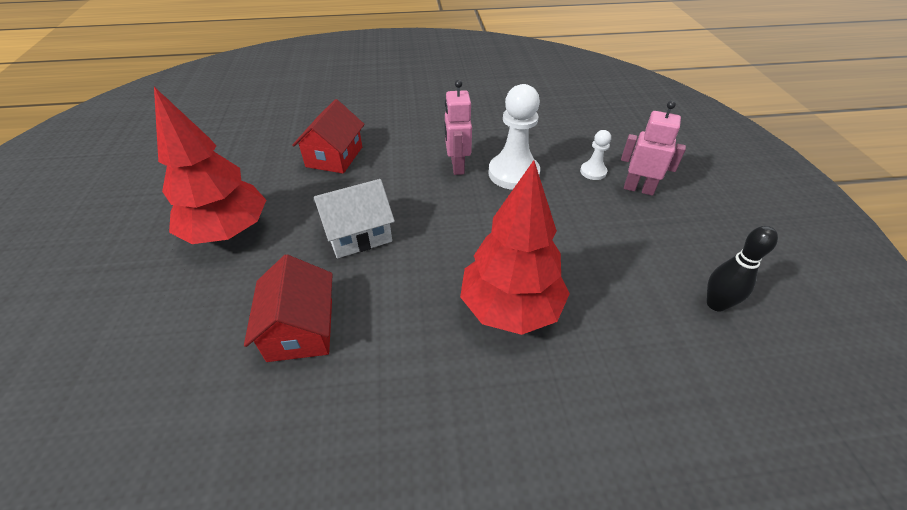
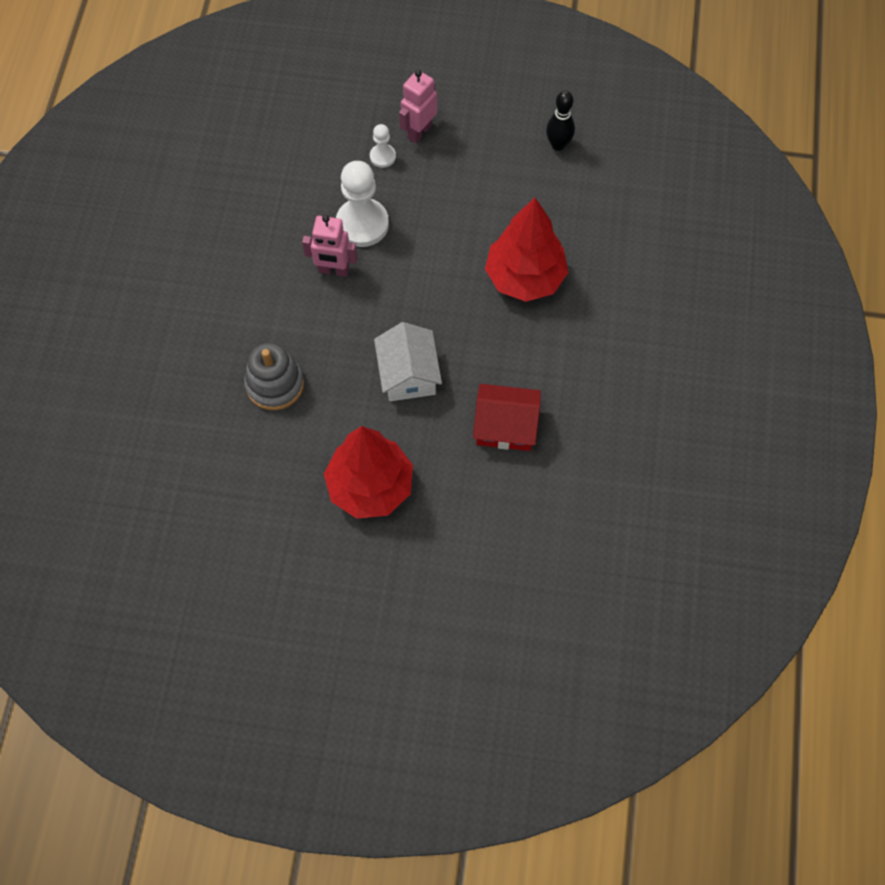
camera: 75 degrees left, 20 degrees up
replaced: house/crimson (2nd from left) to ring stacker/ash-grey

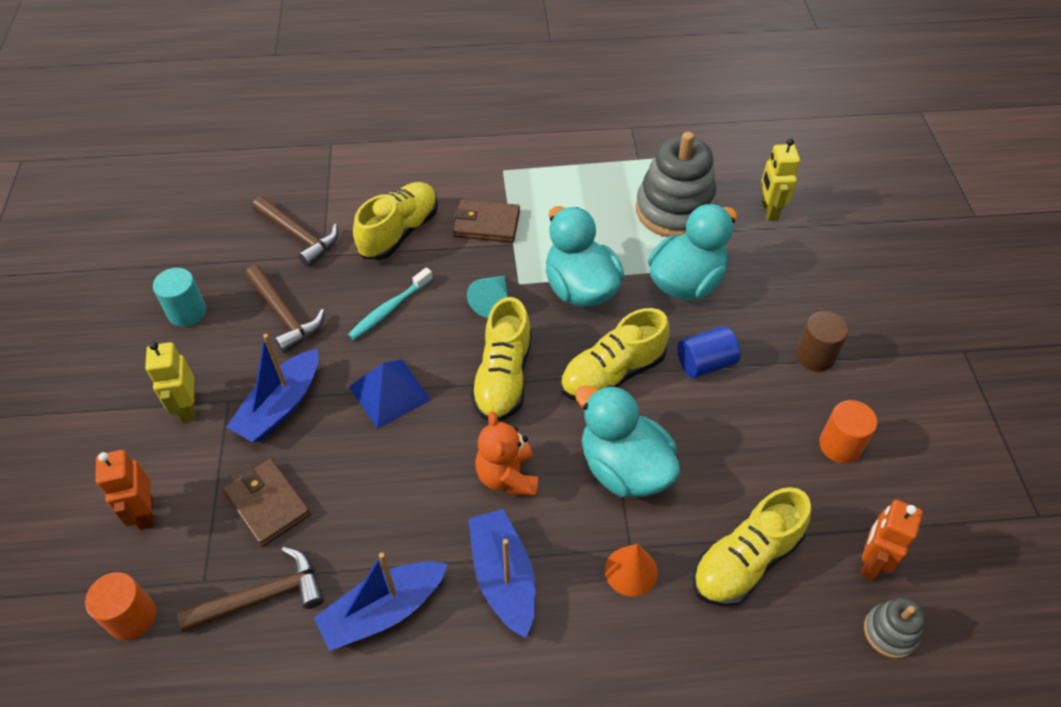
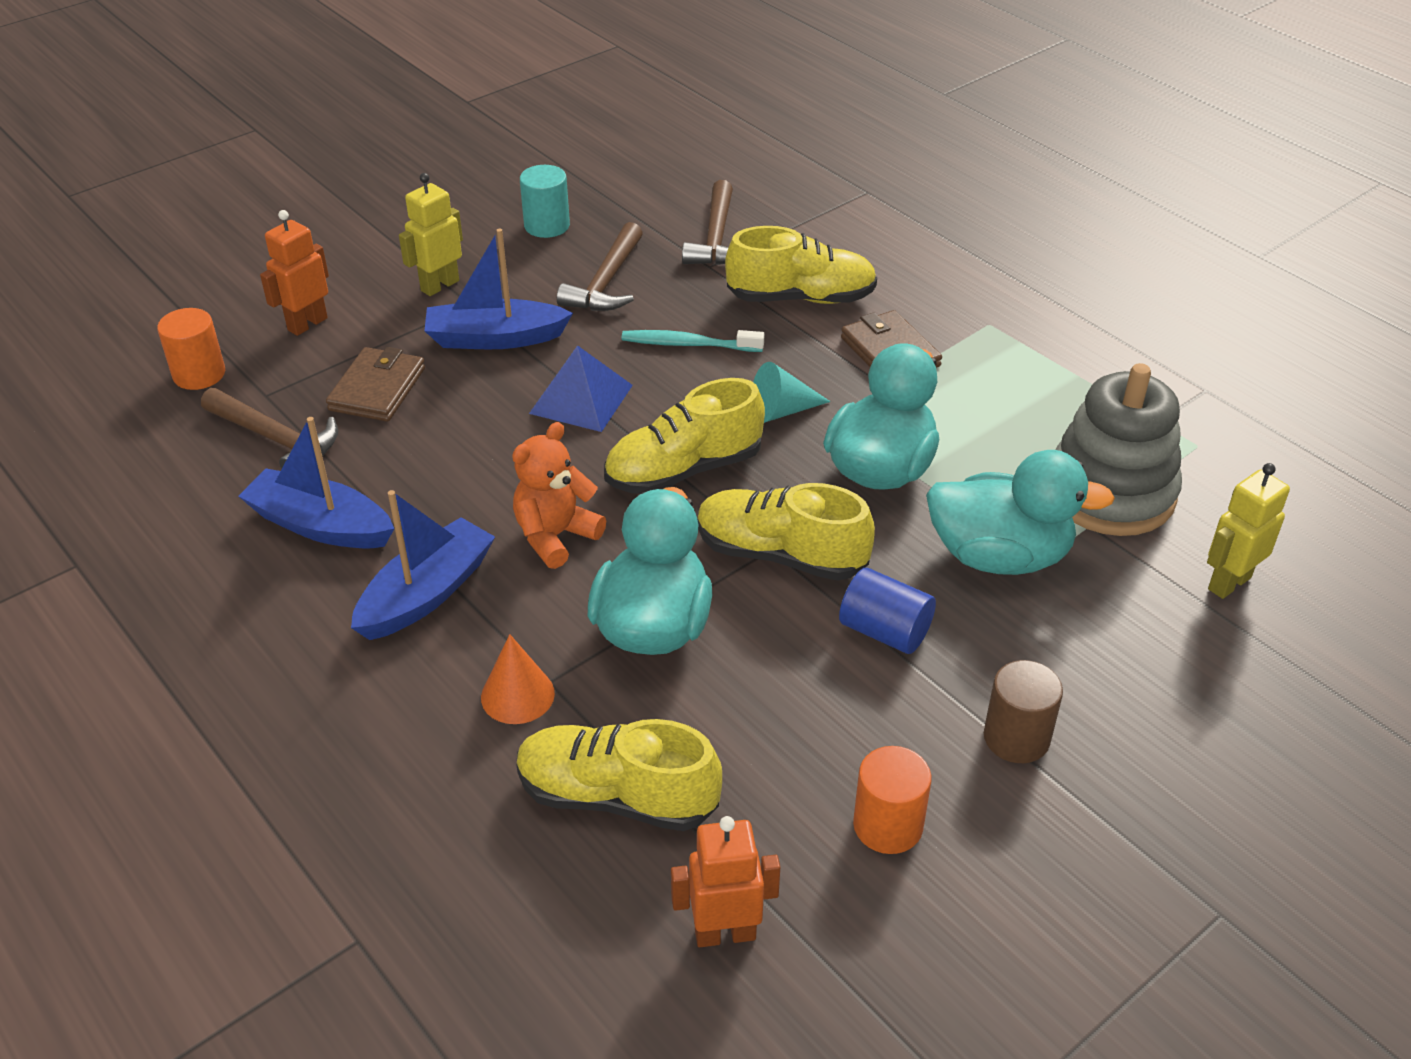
camera: 55 degrees right, 10 degrees down
removed: ring stacker/ash-grey (2nd from left)

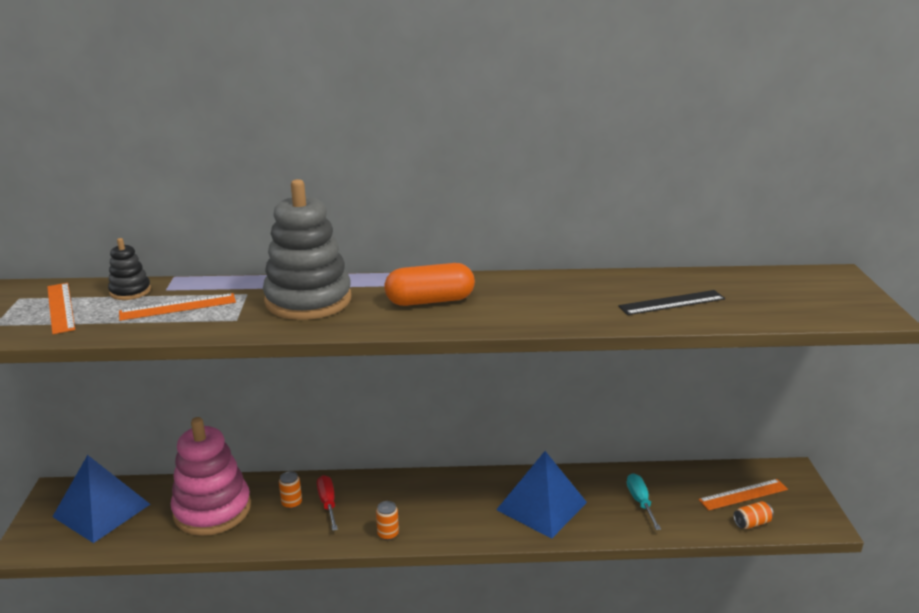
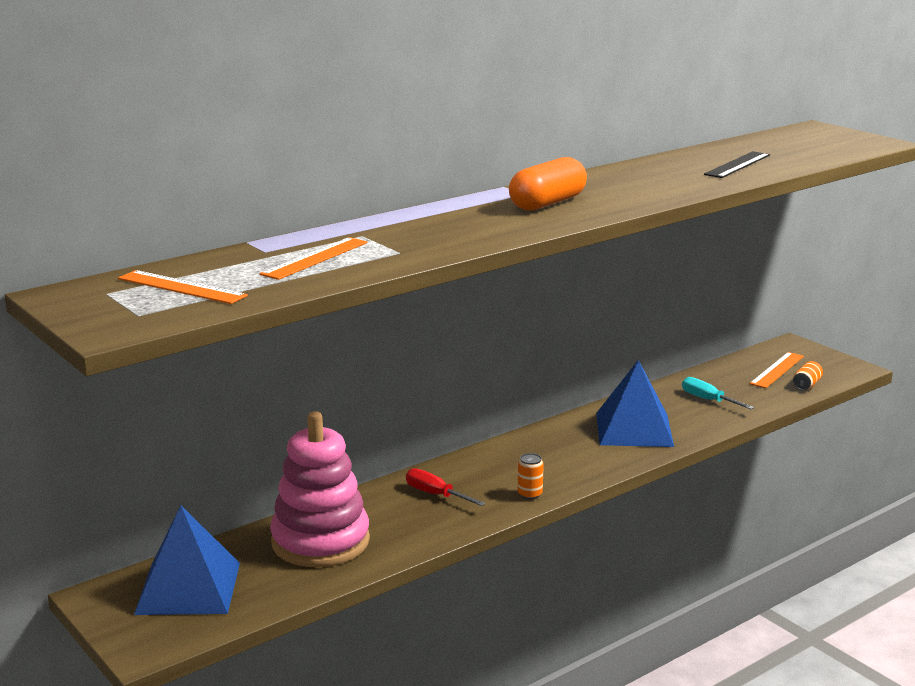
camera: 35 degrees left, 5 degrees down
removed: ring stacker/jet-black; ring stacker/ash-grey; can/bright orange (1st from left)

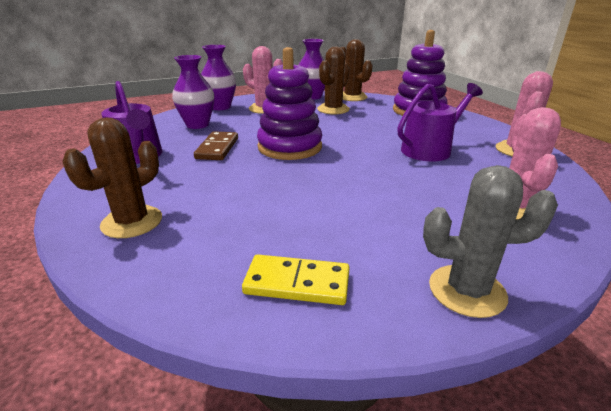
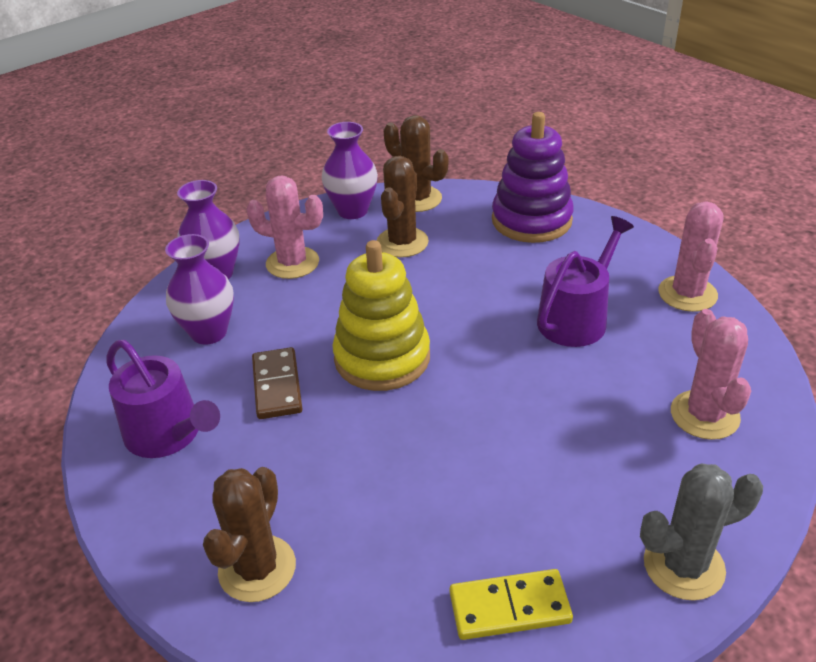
camera: 15 degrees left, 10 degrees up
recoloured: ring stacker/purple (1st from left) to ring stacker/golden

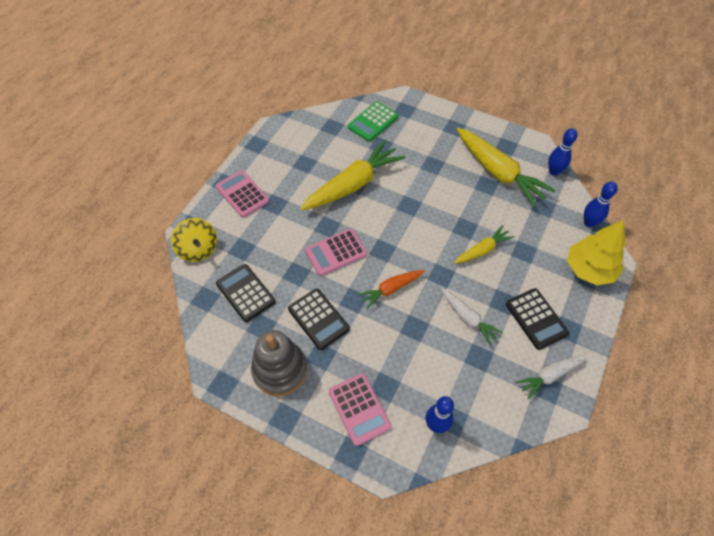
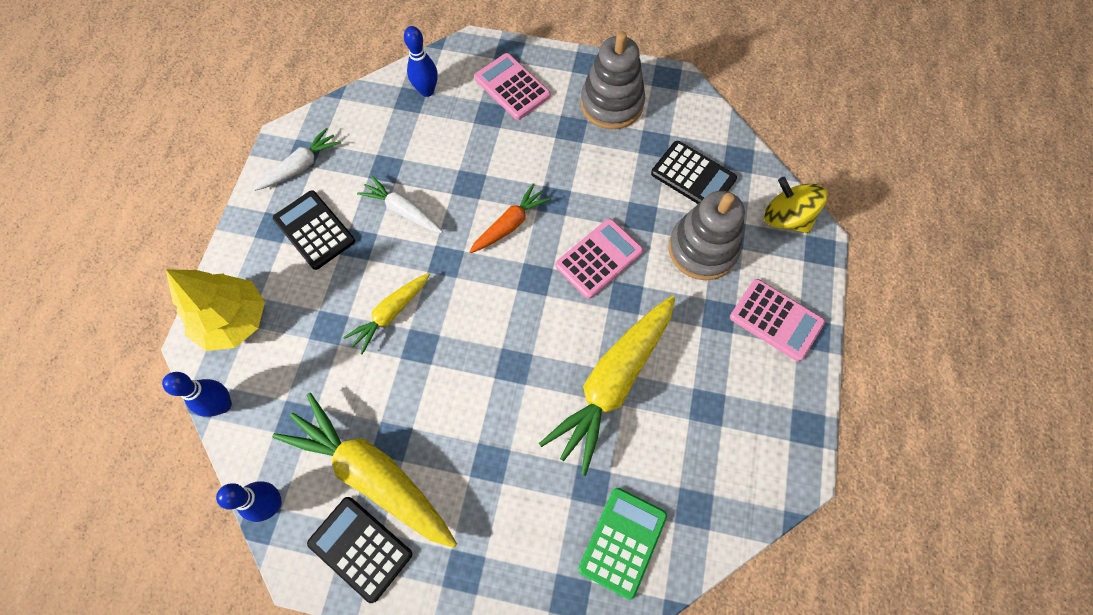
camera: 165 degrees right, 10 degrees up
added: ring stacker/ash-grey (2nd from left)
moved: calculator/jet-black (2nd from left)

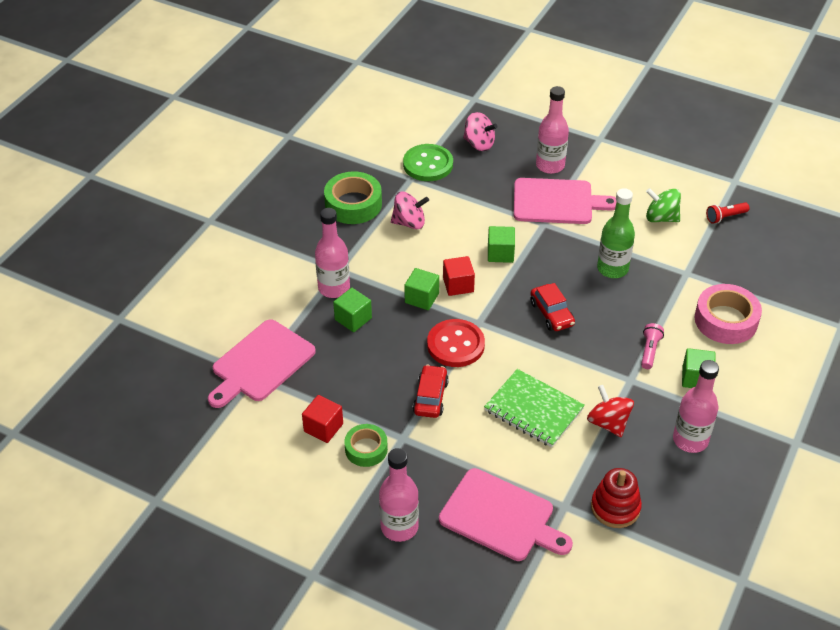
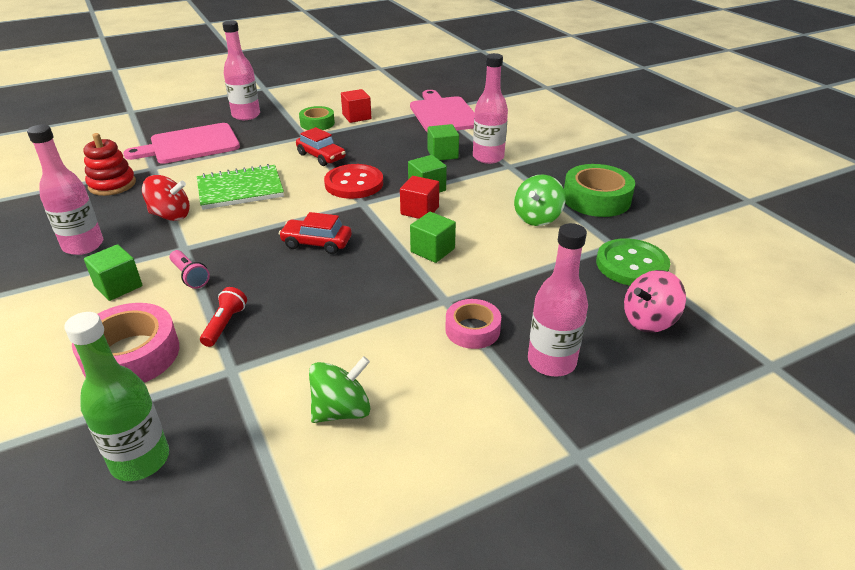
camera: 125 degrees right, 10 degrees down
moved: bottle/emerald; torch/crimson
replaced: cutting board/rosy (3rd from left) to roll of tape/rosy (2nd from left)
recoloured: toy top/rosy (1st from left) to toy top/emerald (2nd from left)

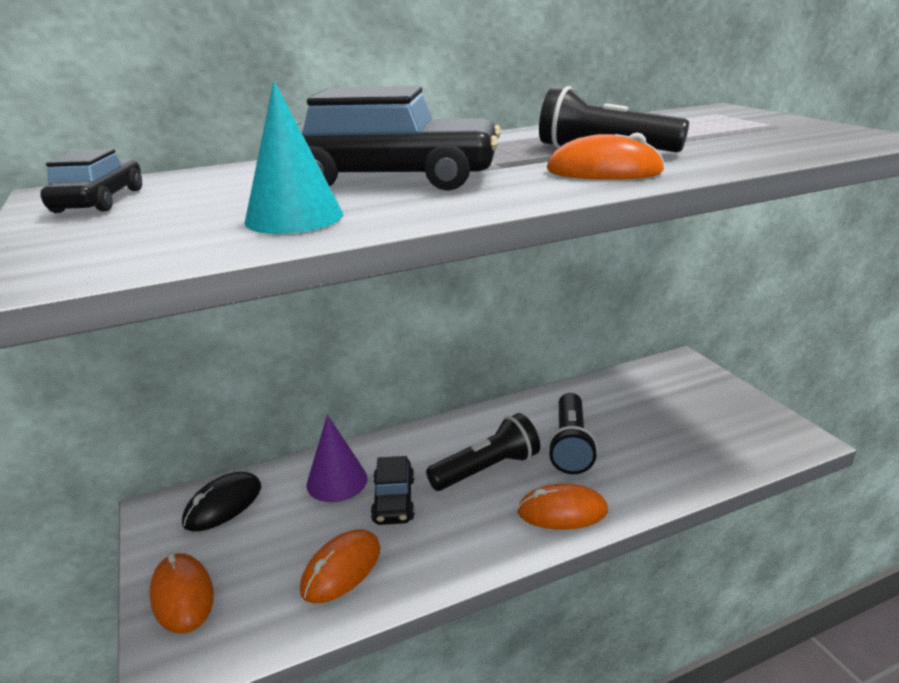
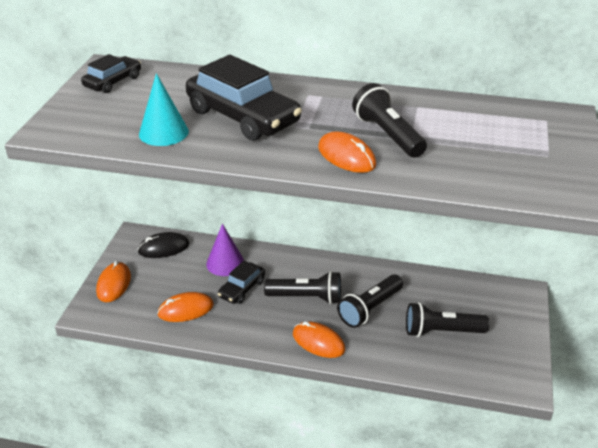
camera: 35 degrees right, 10 degrees up
added: torch/jet-black (4th from left)

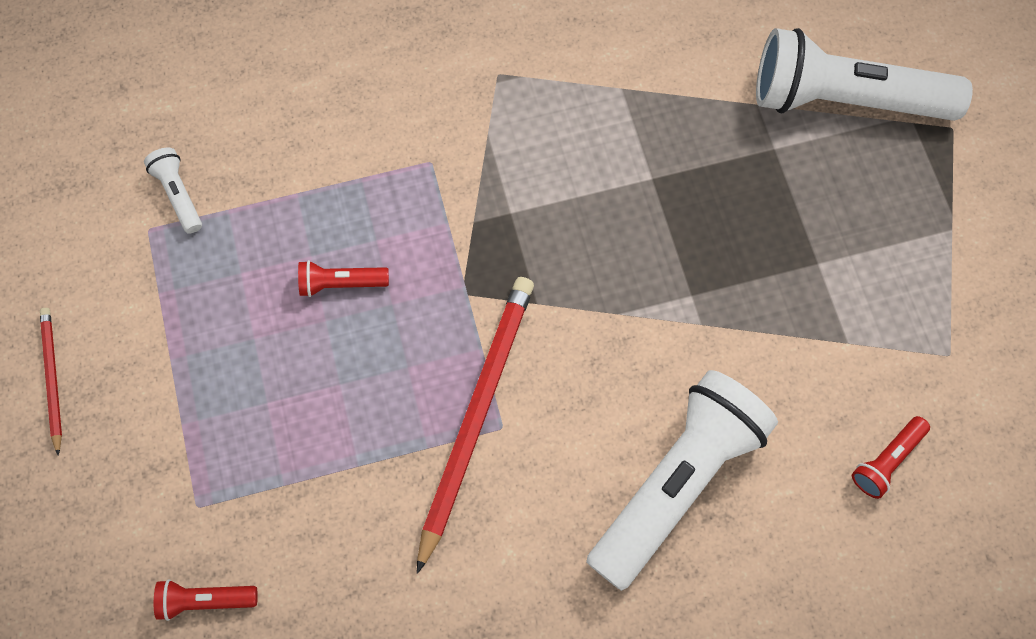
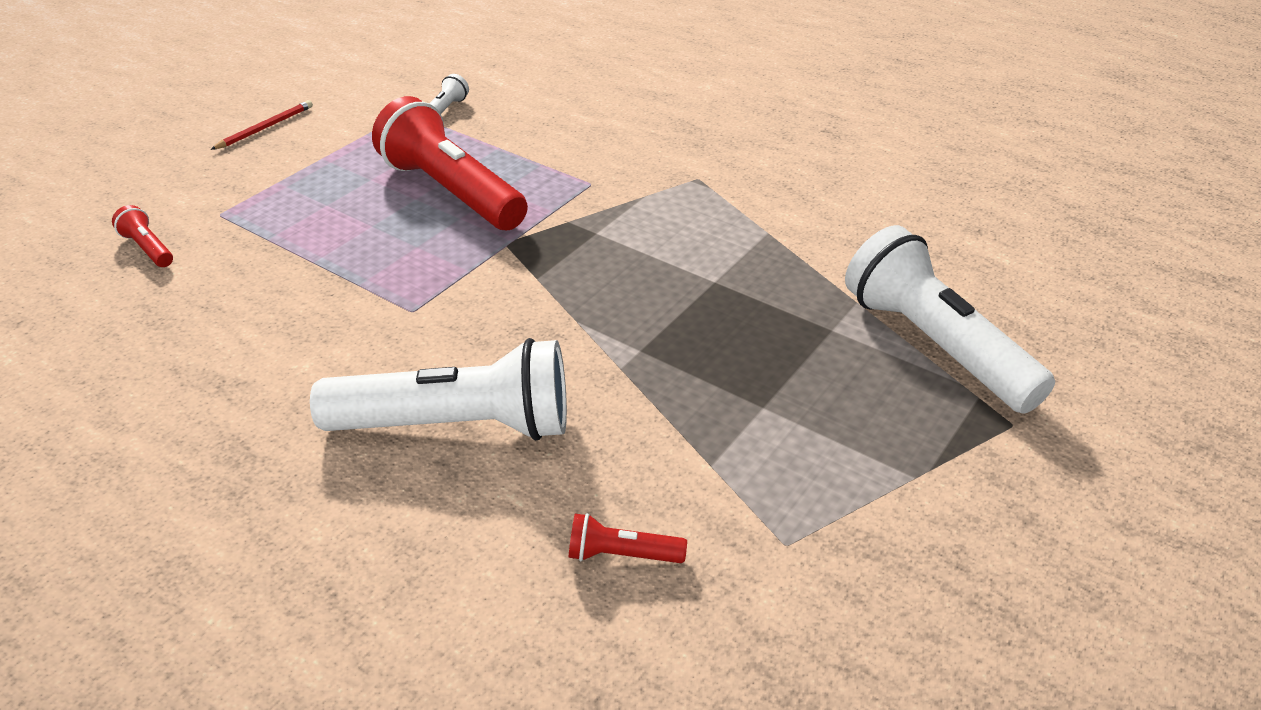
camera: 50 degrees right, 30 degrees down
removed: lead pencil/crimson (2nd from left)
resized: torch/crimson (2nd from left) x2.38

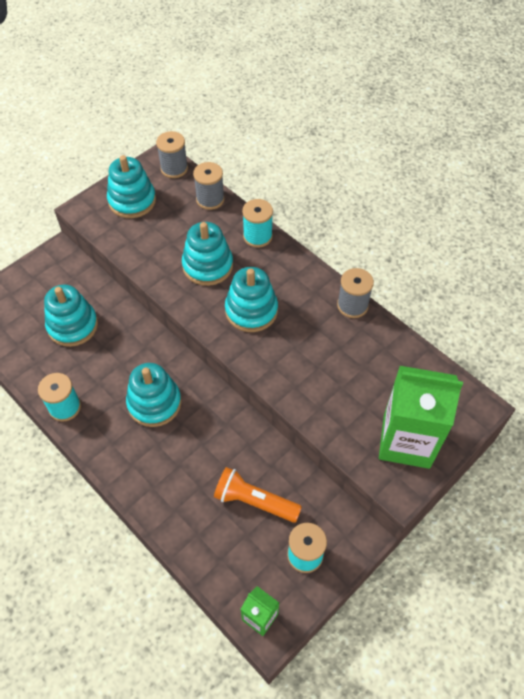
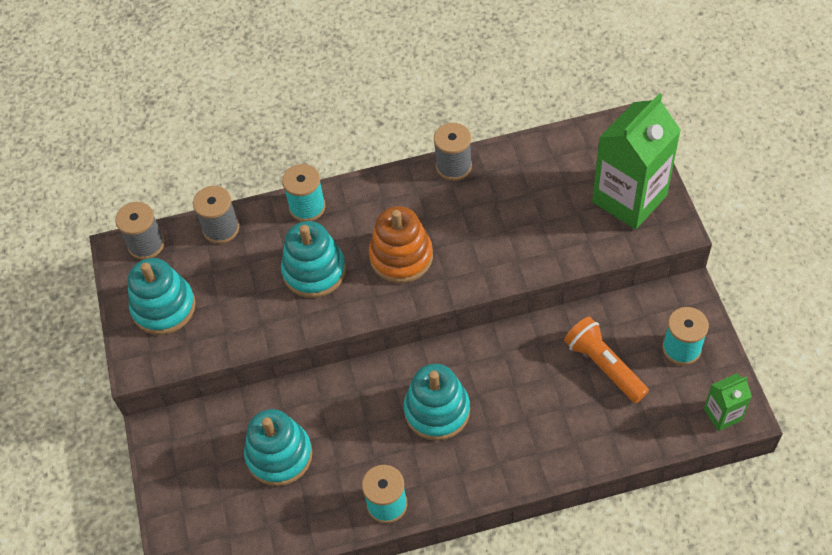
camera: 55 degrees left, 0 degrees up
recoloured: ring stacker/turquoise (5th from left) to ring stacker/bright orange
turned: torch/bright orange 90 degrees clockwise

